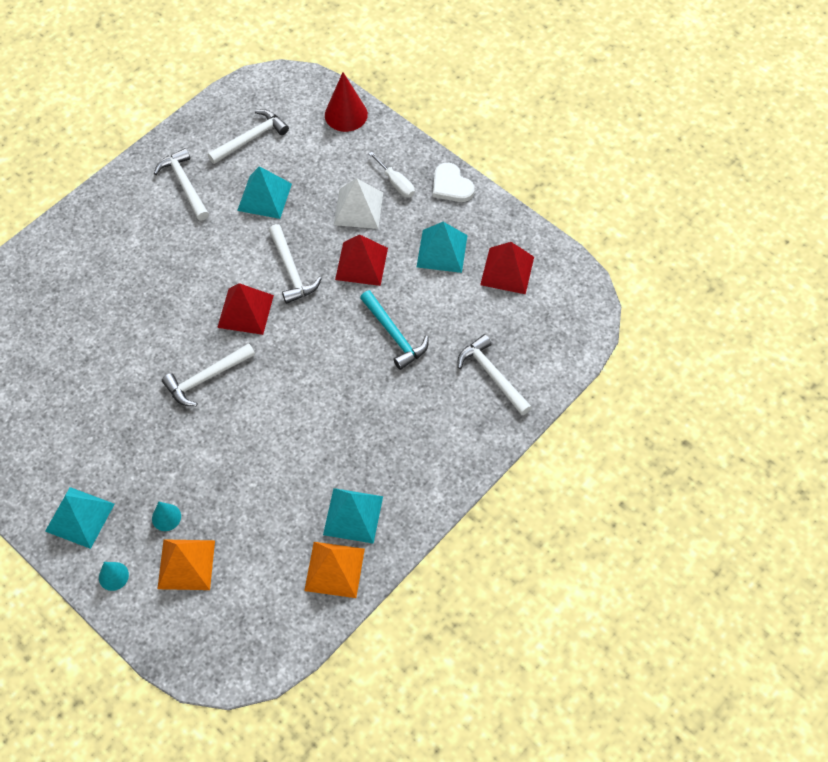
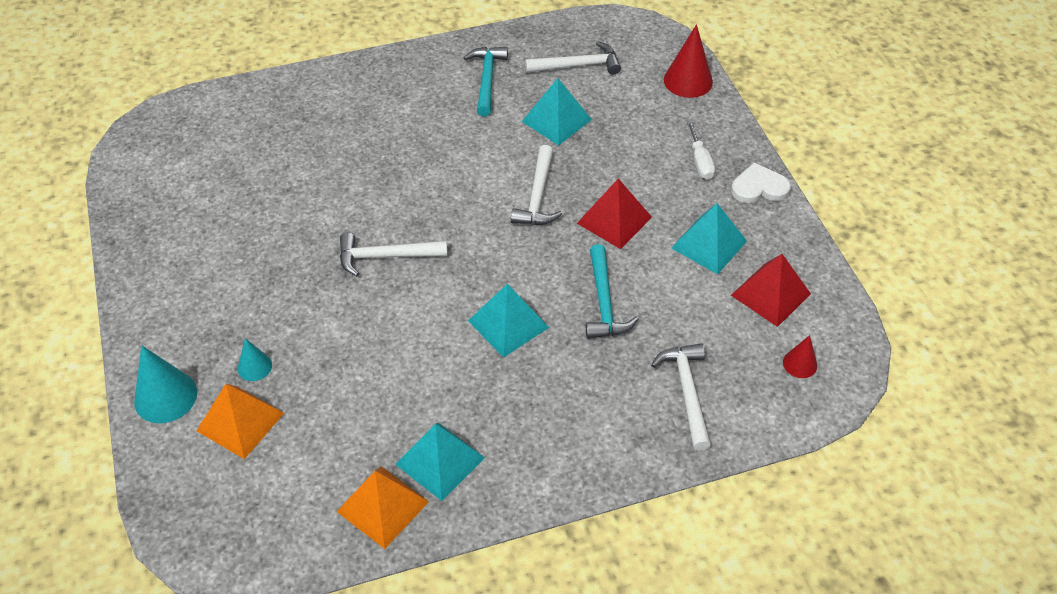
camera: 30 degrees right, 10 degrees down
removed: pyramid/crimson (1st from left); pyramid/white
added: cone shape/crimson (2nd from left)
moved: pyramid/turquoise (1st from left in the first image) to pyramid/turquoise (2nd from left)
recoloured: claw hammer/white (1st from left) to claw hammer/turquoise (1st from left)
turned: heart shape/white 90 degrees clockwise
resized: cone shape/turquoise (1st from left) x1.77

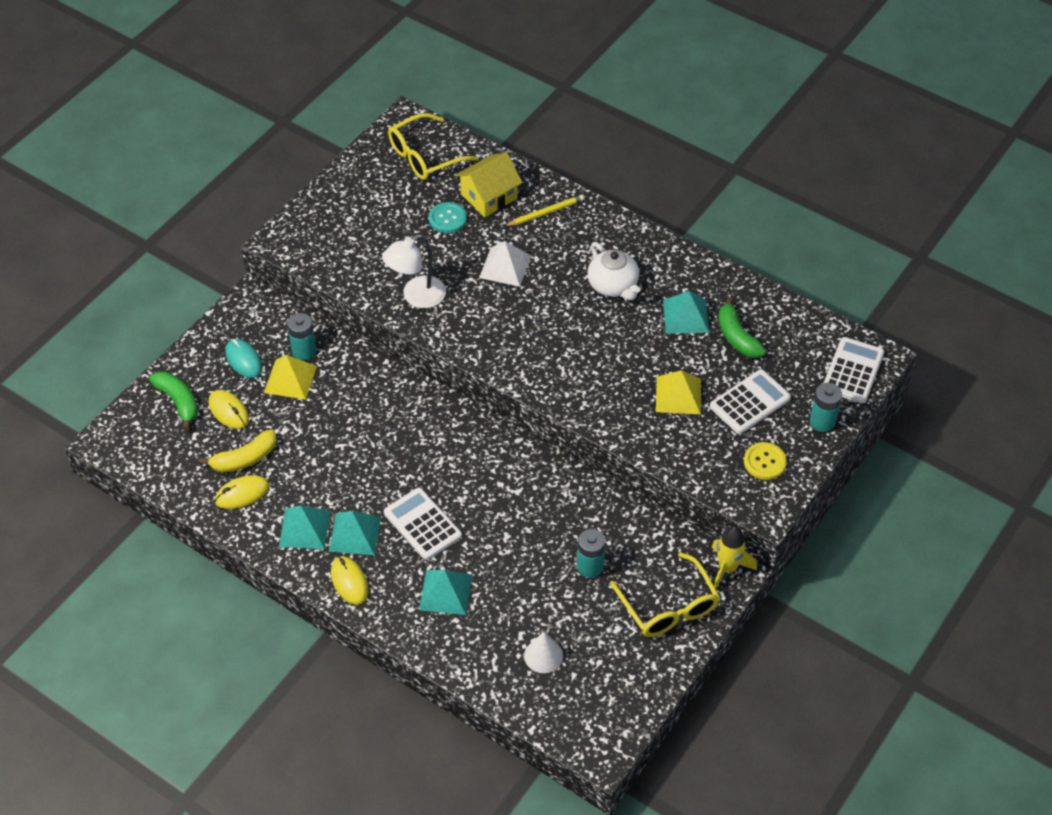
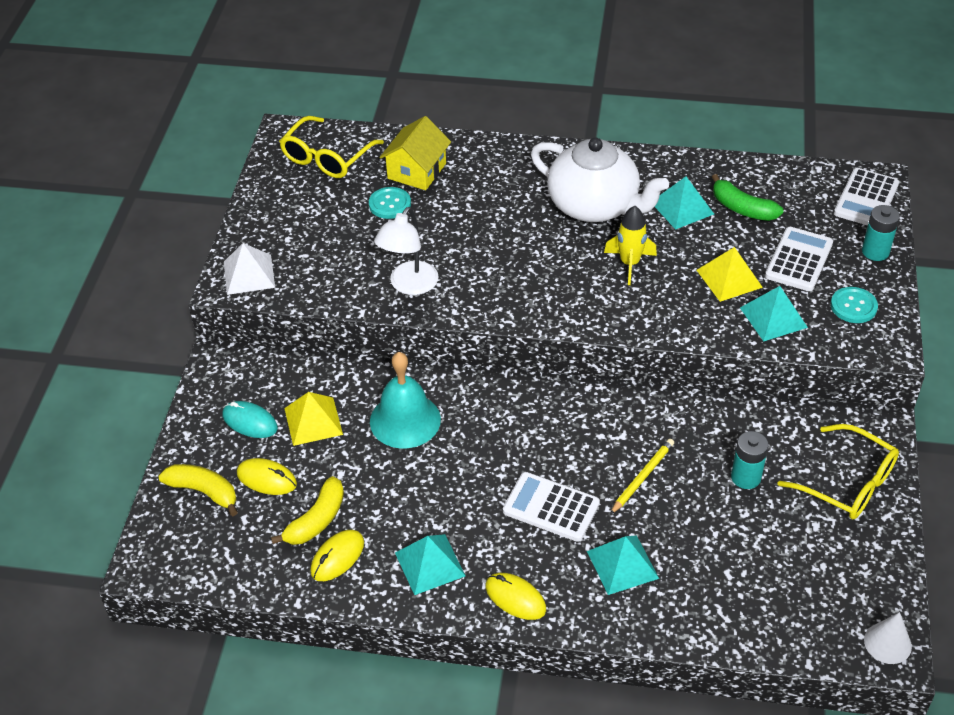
camera: 25 degrees left, 5 degrees down
removed: battery/turquoise (1st from left)
added: hand bell/turquoise
moved: pyramid/turquoise (2nd from left in the first image) to pyramid/turquoise (4th from left); pyramid/white; lead pencil/golden; cone shape/white; toy rocket/golden
recoloured: toy banana/emerald (1st from left) to toy banana/golden (1st from left); sewing button/golden to sewing button/turquoise (2nd from left)
turned: calculator/white (3rd from left) 150 degrees counterclockwise
resized: china teapot/white x1.64

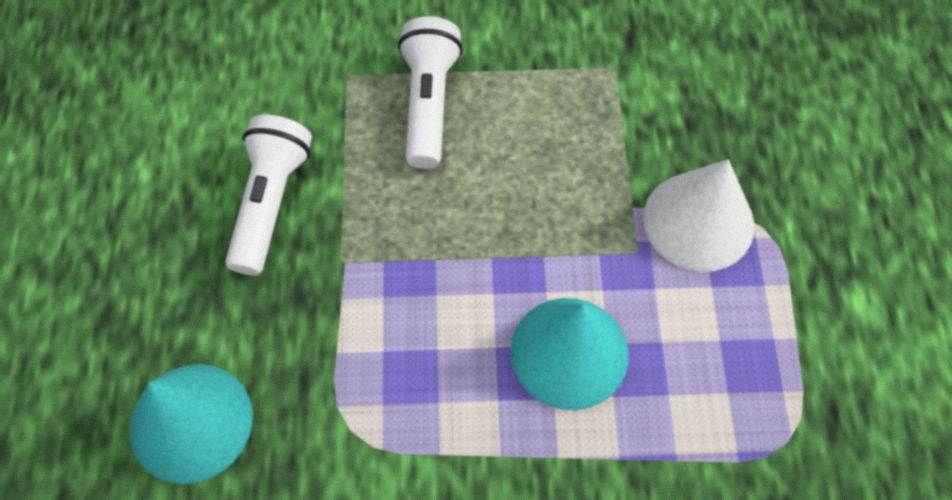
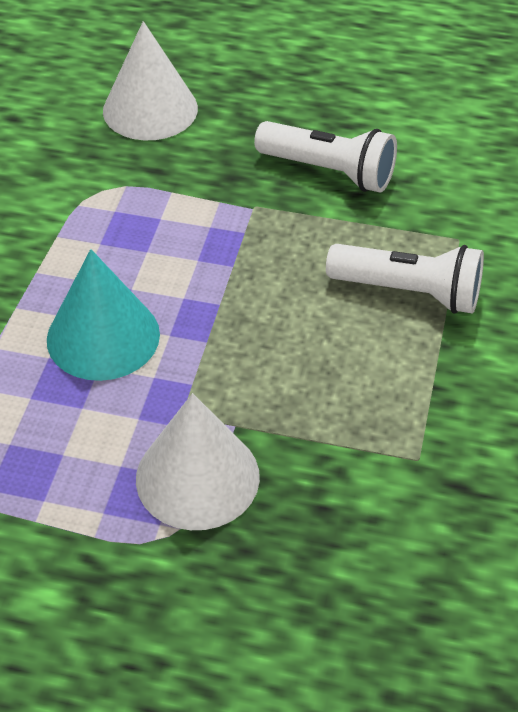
camera: 105 degrees right, 15 degrees down
recoloured: cone shape/turquoise (1st from left) to cone shape/white (1st from left)

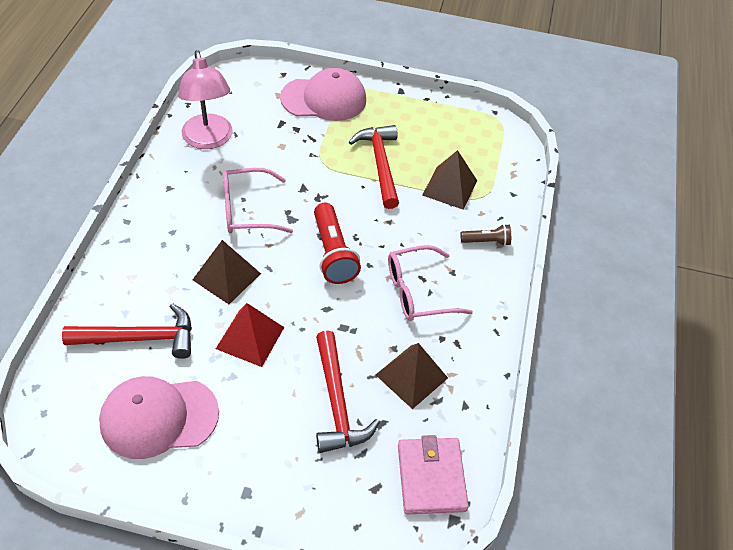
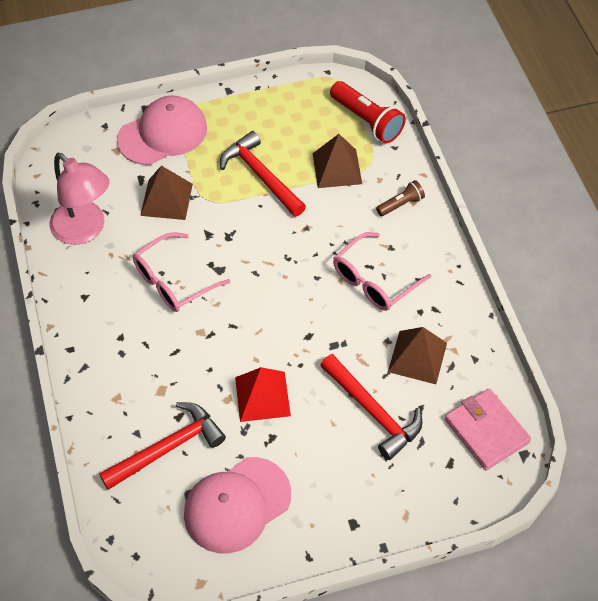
camera: 25 degrees left, 5 degrees up
moved: pyramid/russet (1st from left); torch/crimson

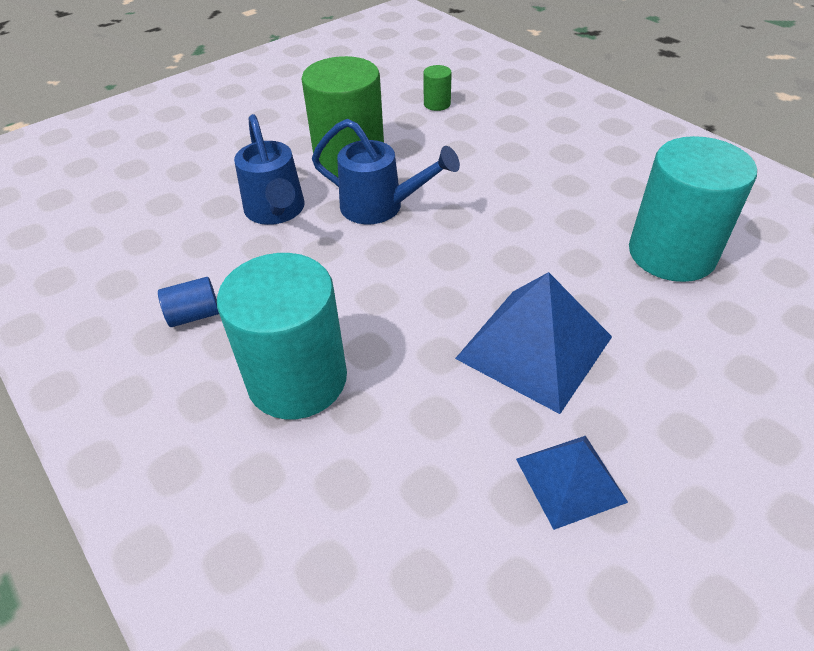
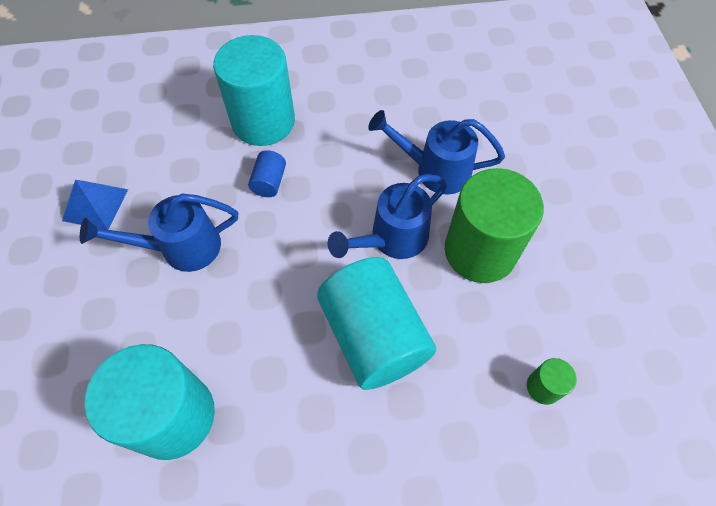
camera: 120 degrees right, 15 degrees up
added: solid cylinder/turquoise (3rd from left)
moved: solid cylinder/blue
replaced: pyramid/blue (1st from left) to sprinkling can/blue (1st from left)

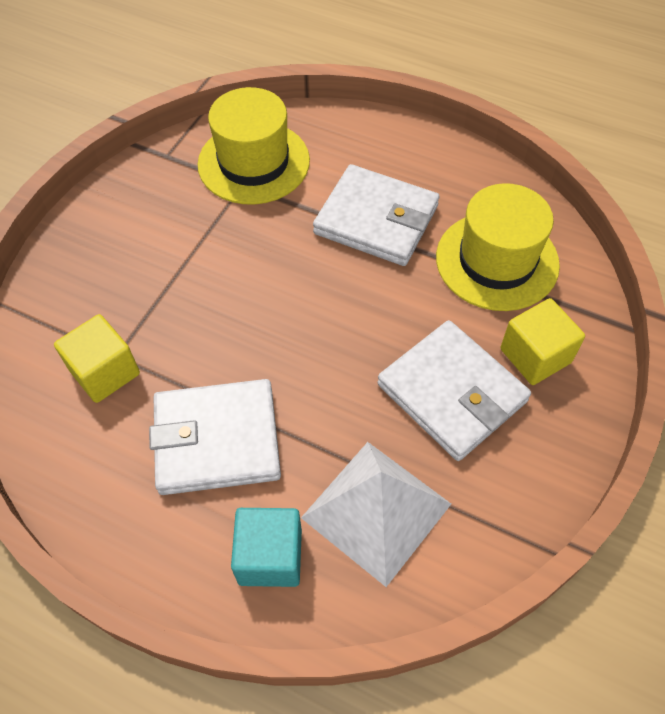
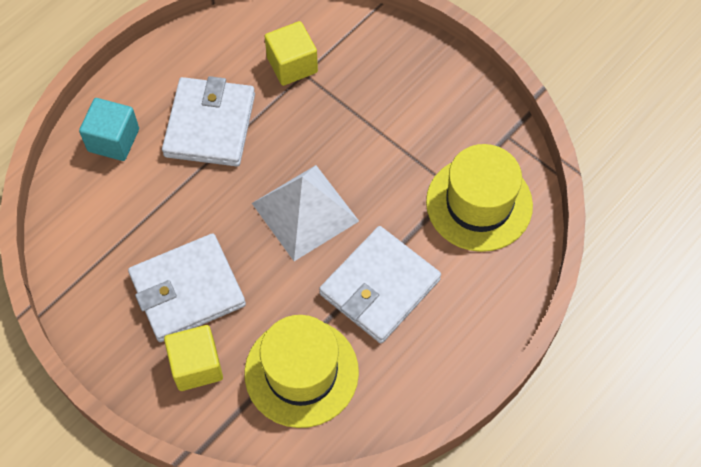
camera: 105 degrees right, 5 degrees up
moved: pyramid/white

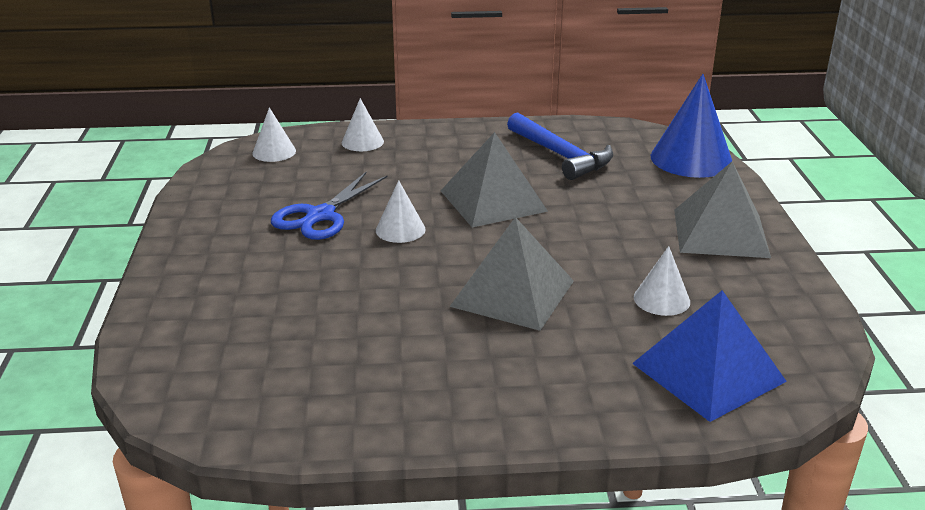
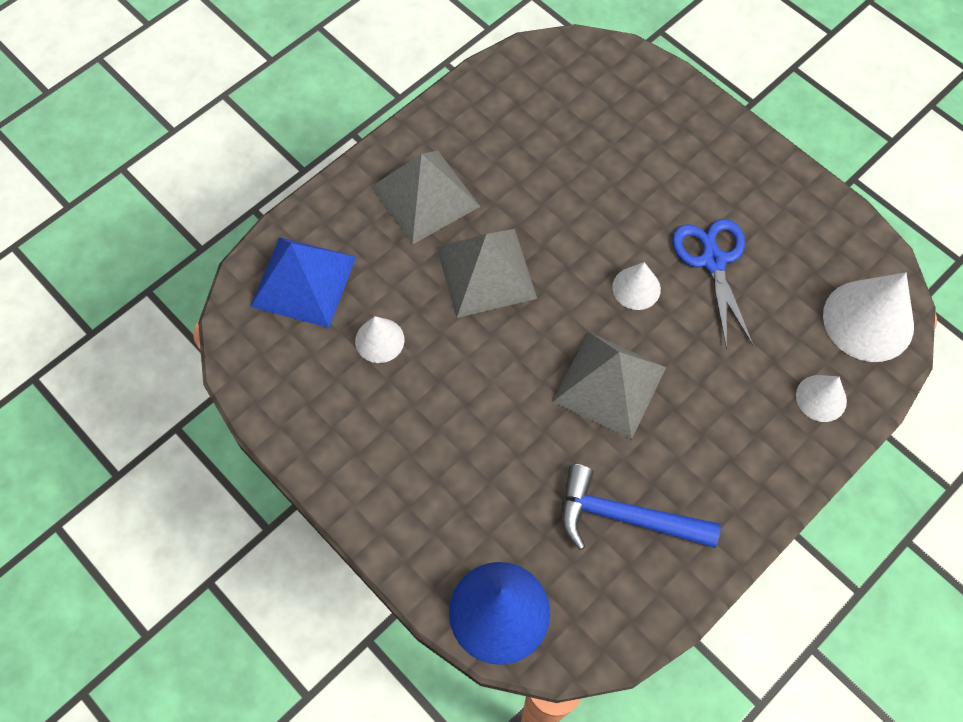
camera: 140 degrees right, 35 degrees up
moved: pyramid/ash-grey (3rd from left in the first image) to pyramid/ash-grey (1st from left)
resized: cone shape/white (1st from left in the first image) x1.84

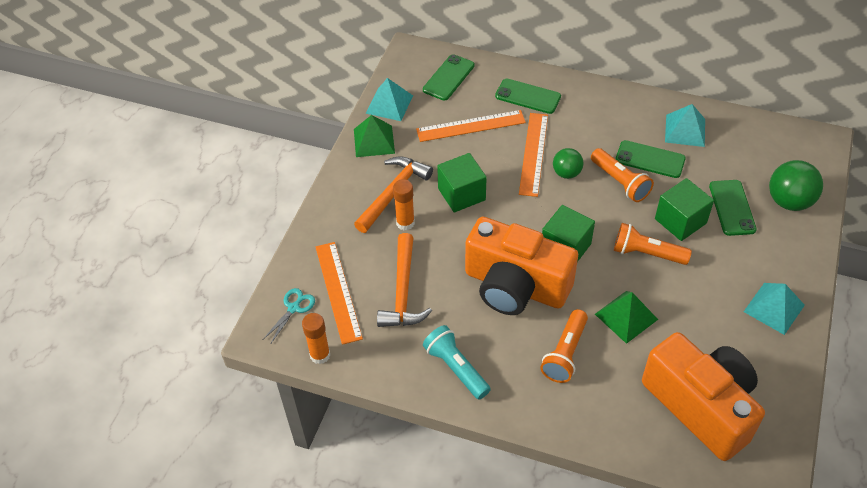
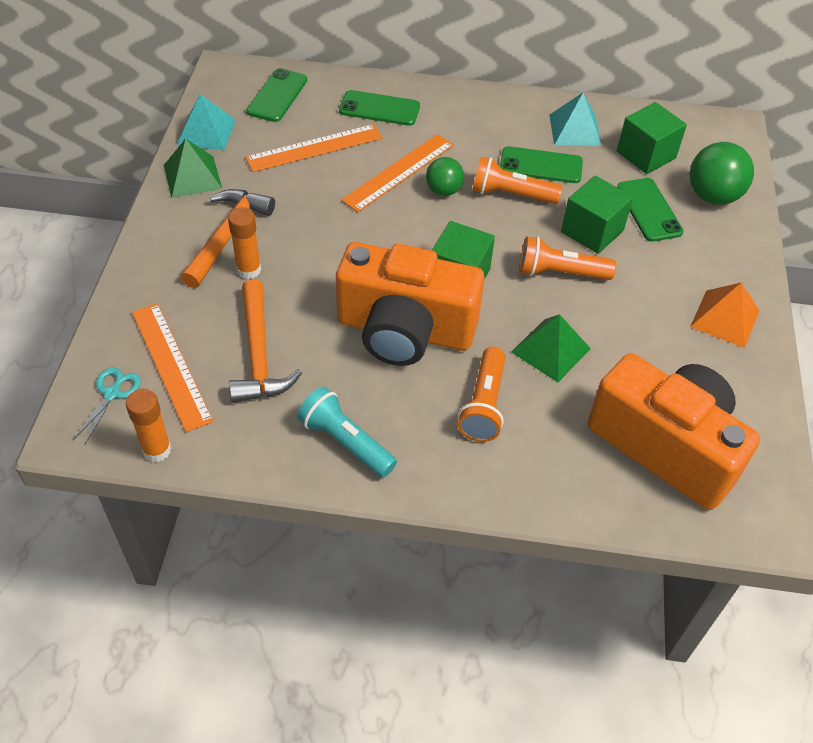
camera: 15 degrees left, 0 degrees up
moved: cube/emerald (1st from left in the first image) to cube/emerald (3rd from left)
recoloured: pyramid/turquoise (3rd from left) to pyramid/bright orange
turned: ruler/bright orange (3rd from left) 45 degrees clockwise; torch/bright orange (2nd from left) 150 degrees clockwise

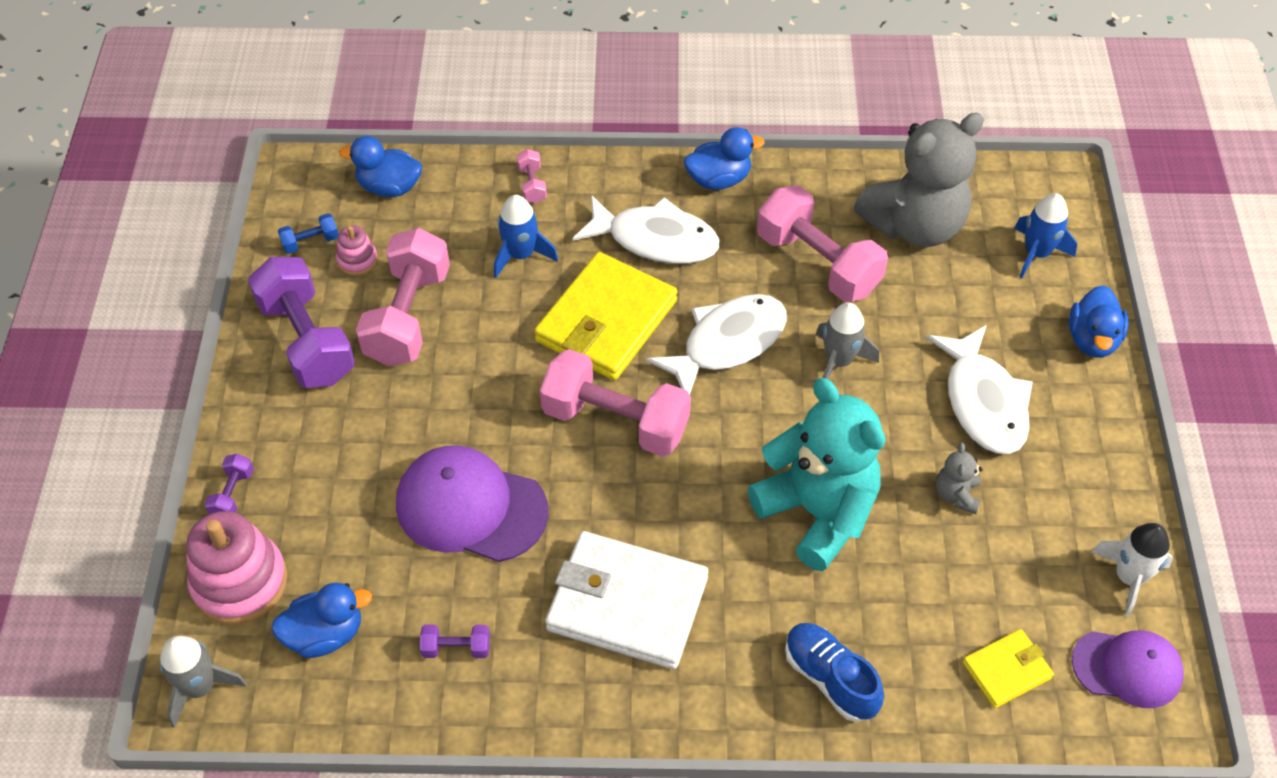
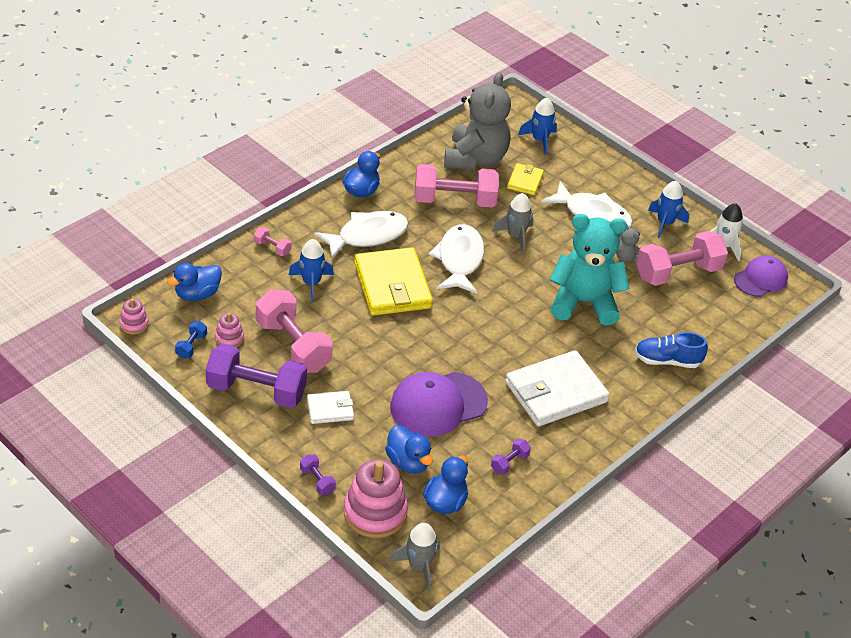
camera: 50 degrees left, 10 degrees down
added: ring stacker/rosy (1st from left); card wallet/white (1st from left); toy rocket/blue (3rd from left)
moved: dumbbell/rosy (3rd from left in the first image) to dumbbell/rosy (4th from left); card wallet/golden (2nd from left); rubber duck/blue (4th from left in the first image) to rubber duck/blue (3rd from left)

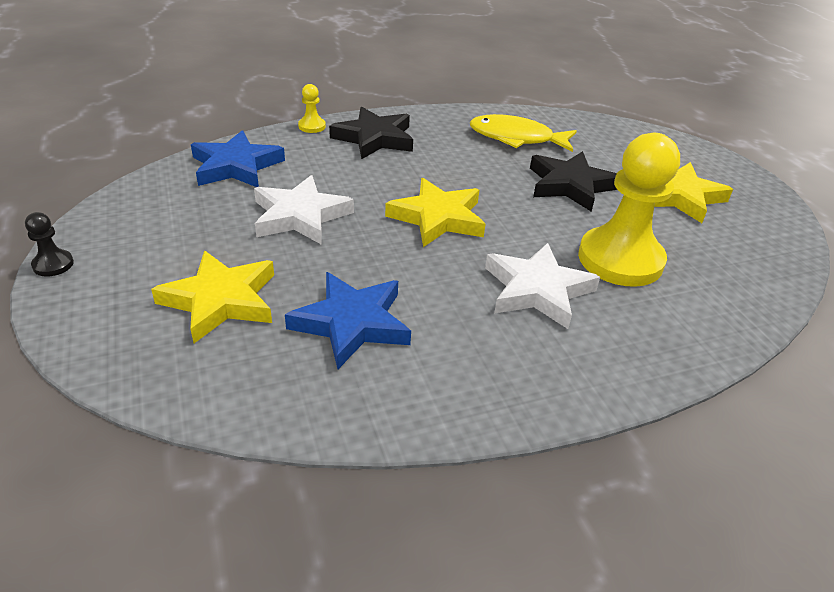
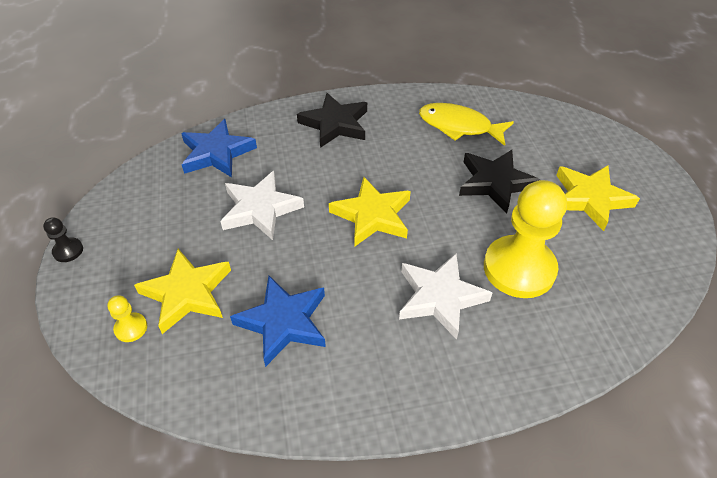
camera: 10 degrees right, 10 degrees up
moved: chess pawn/golden (1st from left)

